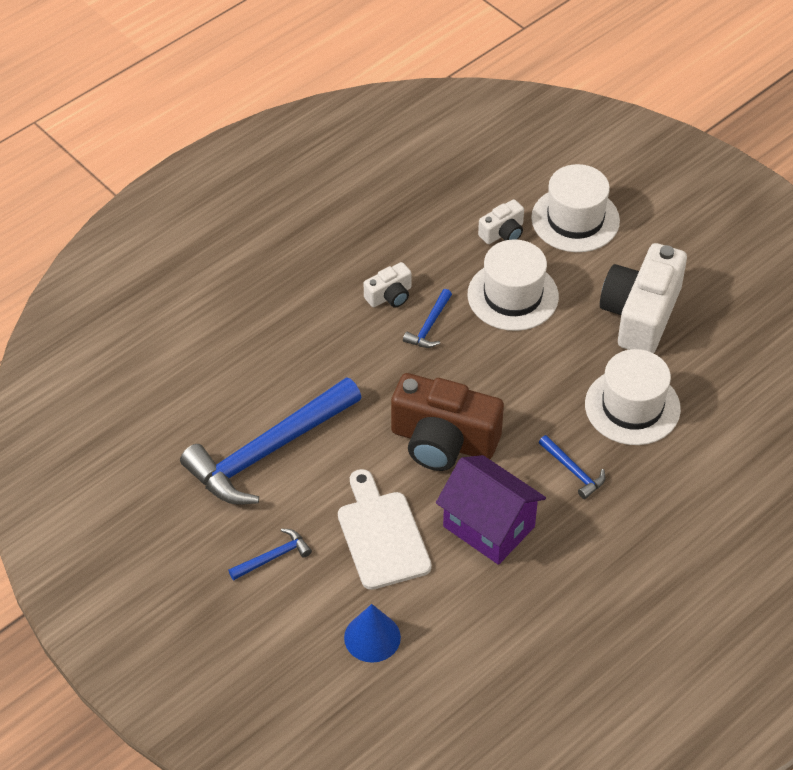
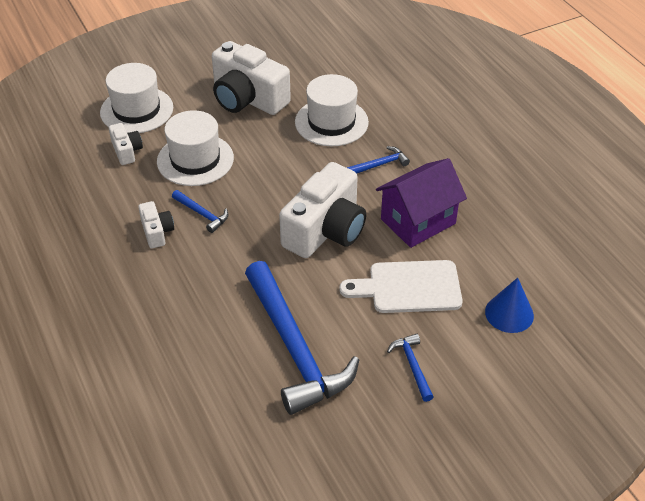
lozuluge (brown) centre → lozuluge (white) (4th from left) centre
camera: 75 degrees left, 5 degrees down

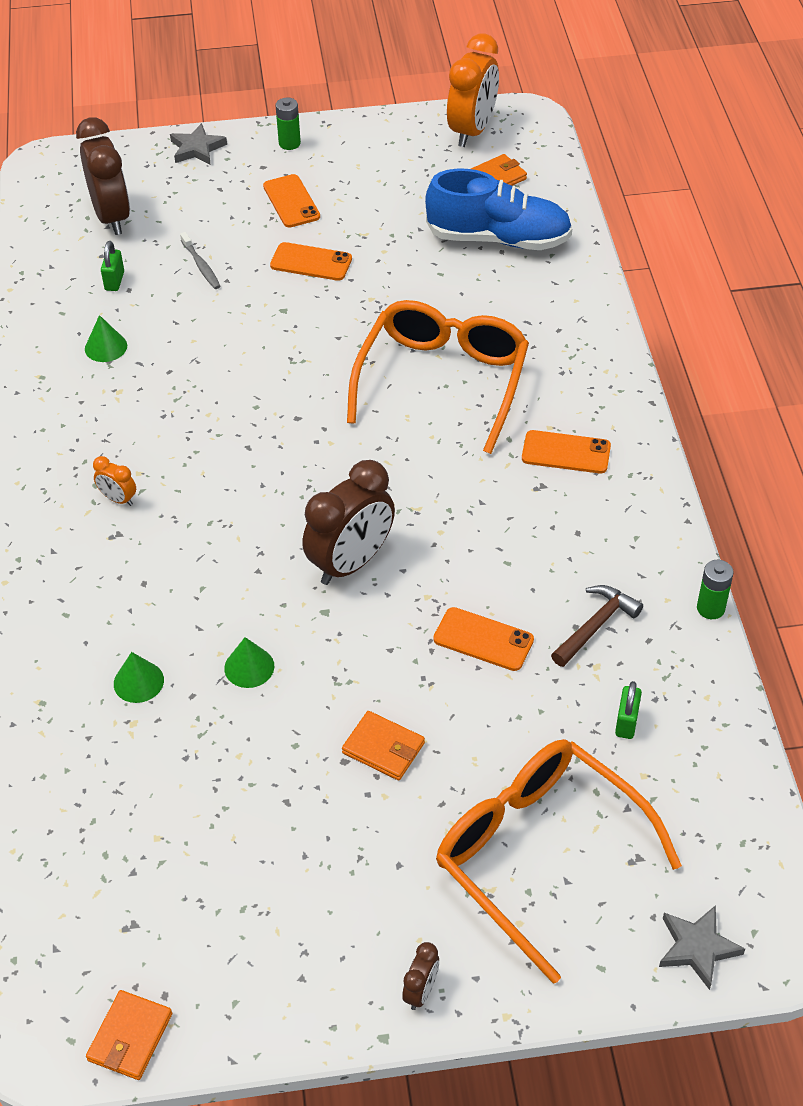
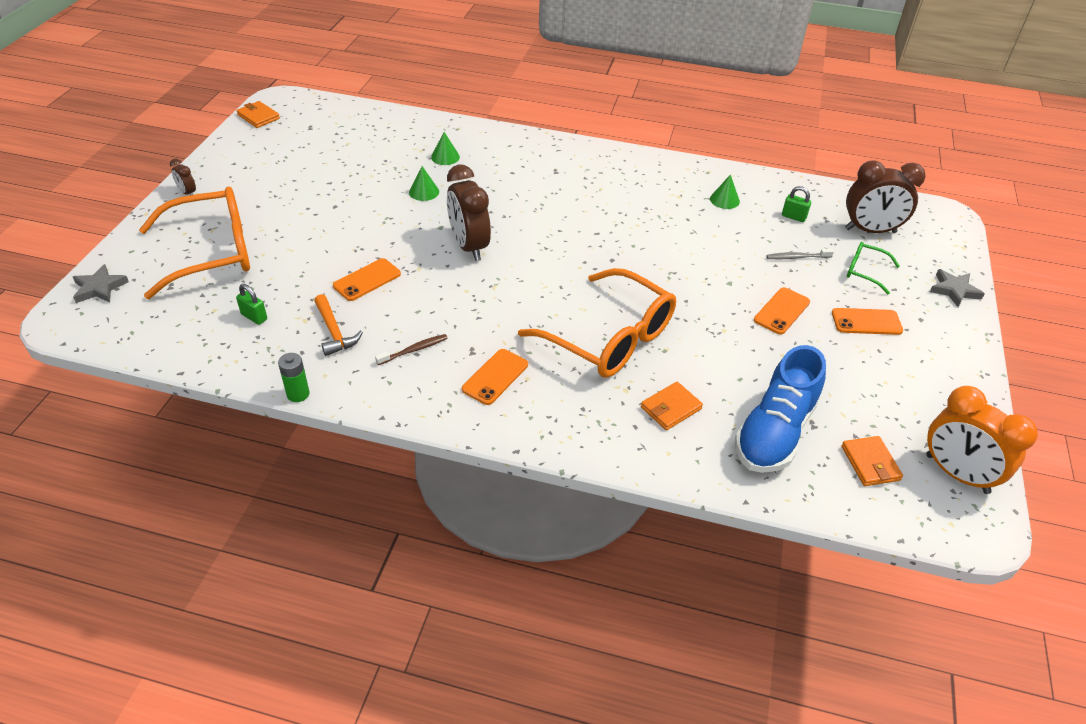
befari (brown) middle right → befari (orange) middle left
- → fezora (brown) centre
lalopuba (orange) (2nd from left) bottom centre → lalopuba (orange) (2nd from left) centre, move
- → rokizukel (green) middle right
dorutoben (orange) (1st from left) middle left → -
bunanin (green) (1st from left) top centre → -
camera: 110 degrees right, 5 degrees down

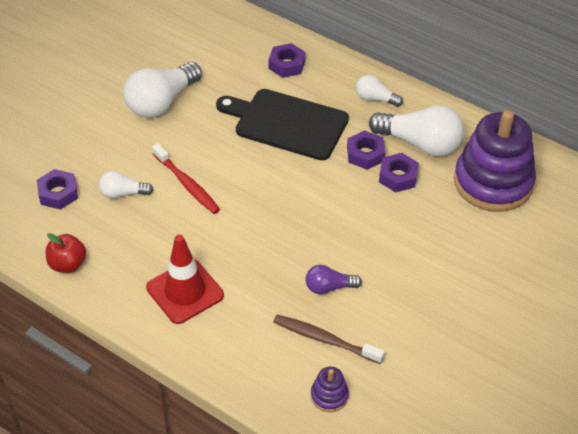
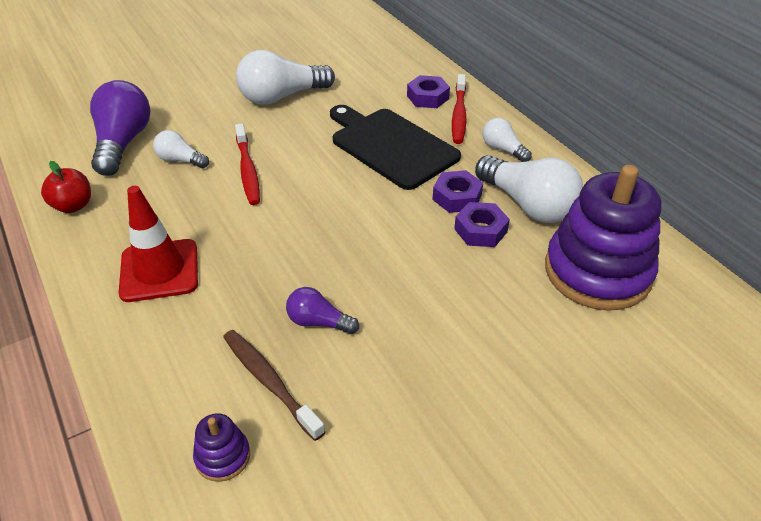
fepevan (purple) (1st from left) middle left → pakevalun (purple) (1st from left) top left
- → fezora (red) (2nd from left) top centre
camera: 25 degrees right, 5 degrees down

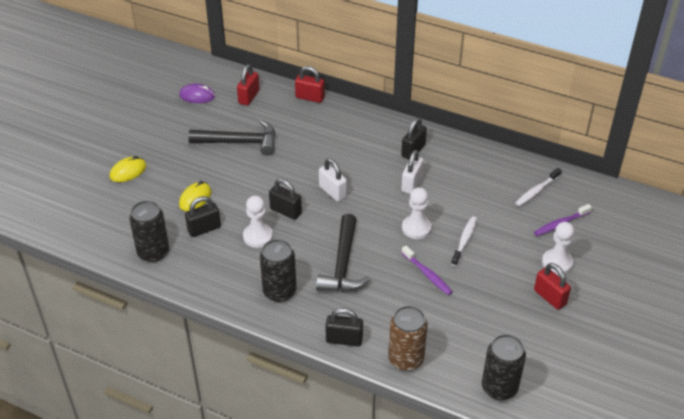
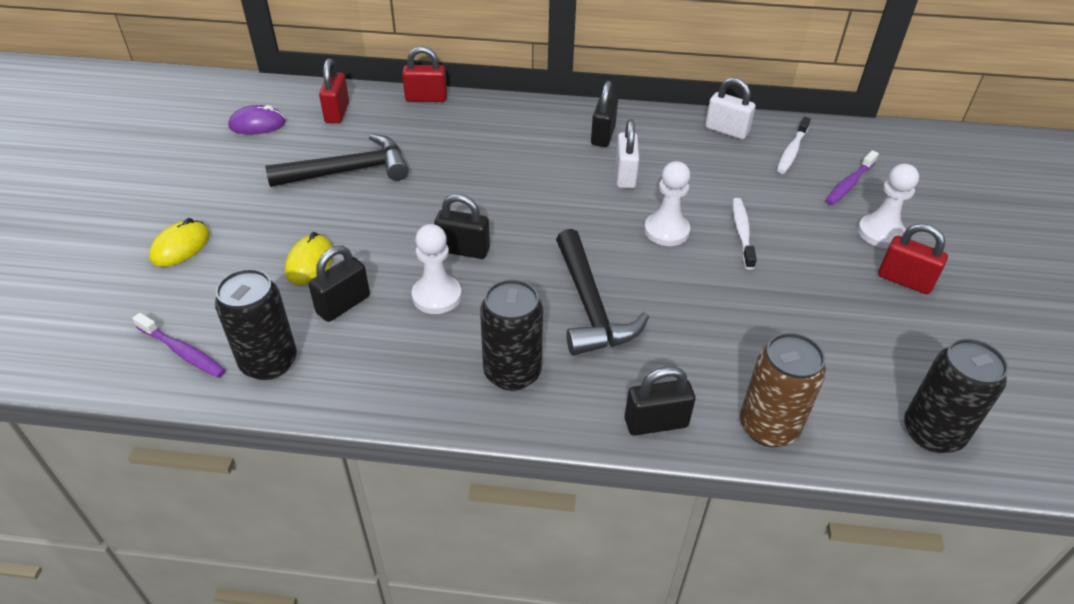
fezora (purple) (1st from left) centre → fezora (purple) (1st from left) middle left, move
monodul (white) (1st from left in the first image) centre → monodul (white) (2nd from left) top right, move
camera: 20 degrees left, 0 degrees up

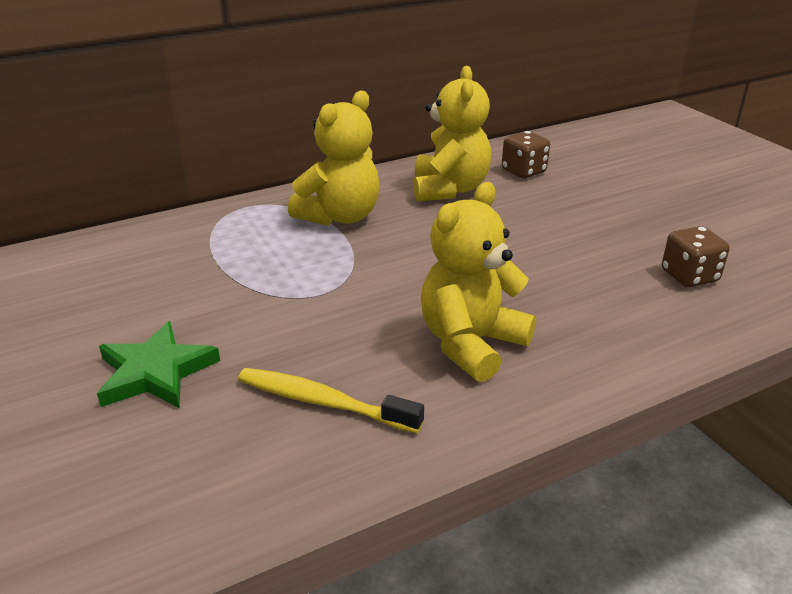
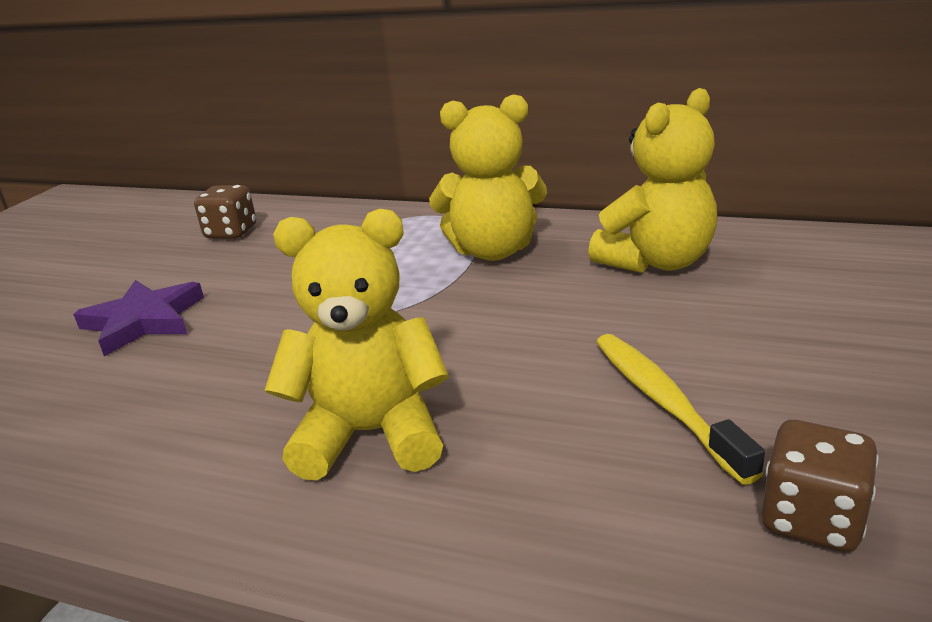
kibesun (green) middle left → kibesun (purple) middle left
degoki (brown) (1st from left) top centre → degoki (brown) (1st from left) middle left, move
fezora (yellow) bottom centre → fezora (yellow) middle right, move
camera: 50 degrees right, 5 degrees down

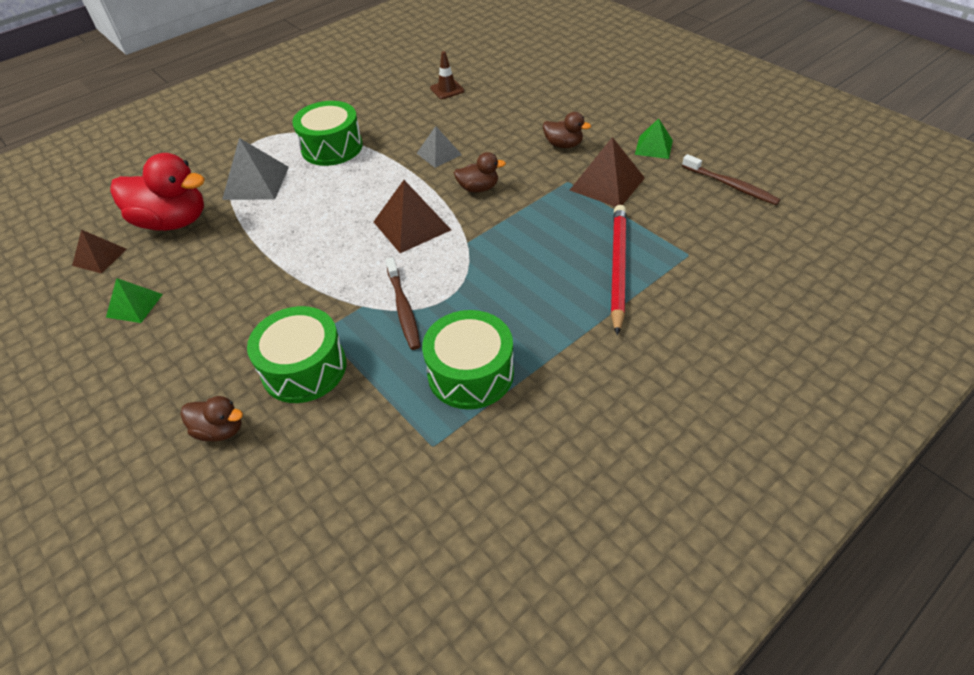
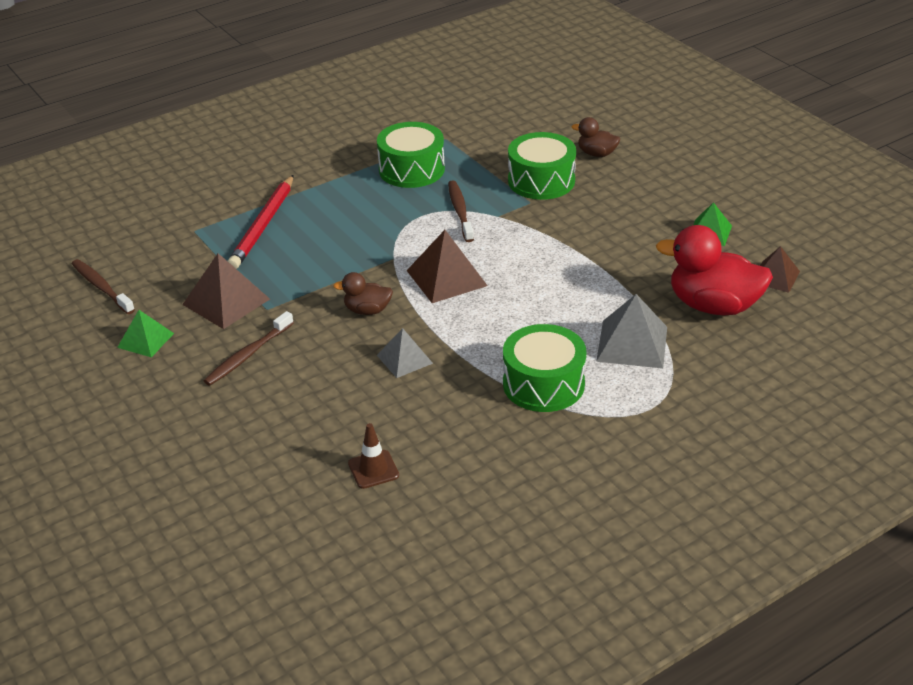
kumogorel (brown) (3rd from left) top centre → fezora (brown) (2nd from left) middle left
camera: 175 degrees left, 10 degrees down

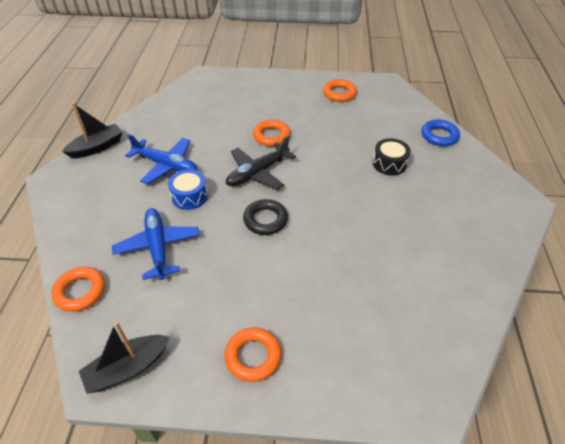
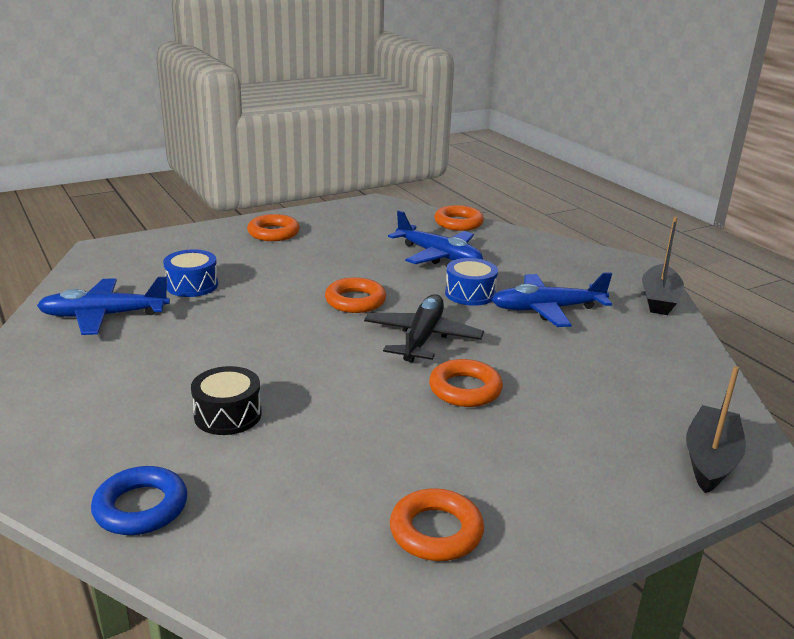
- → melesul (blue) (1st from left) middle left
- → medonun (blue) (1st from left) middle left
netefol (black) centre → netefol (orange) (2nd from left) centre
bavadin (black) (2nd from left) bottom left → bavadin (black) (2nd from left) bottom right, move
camera: 145 degrees right, 20 degrees down

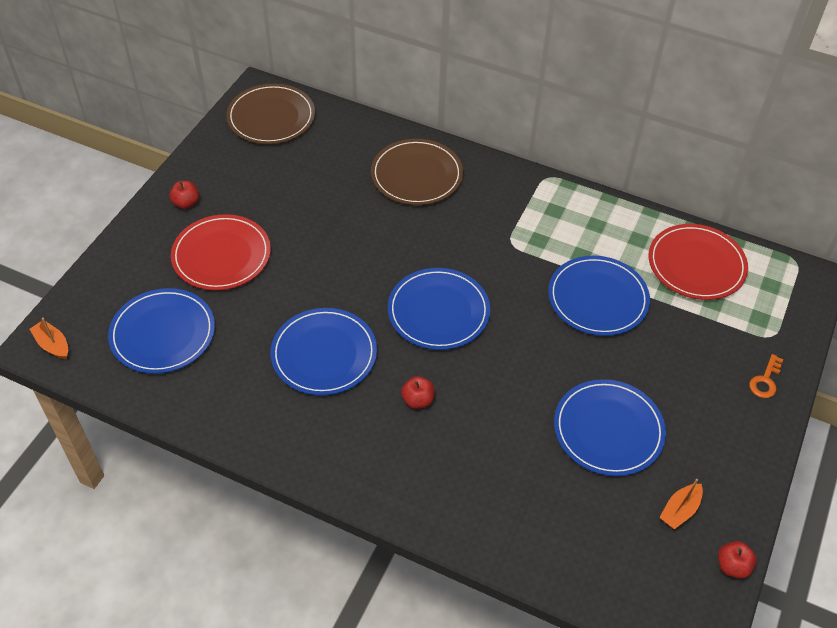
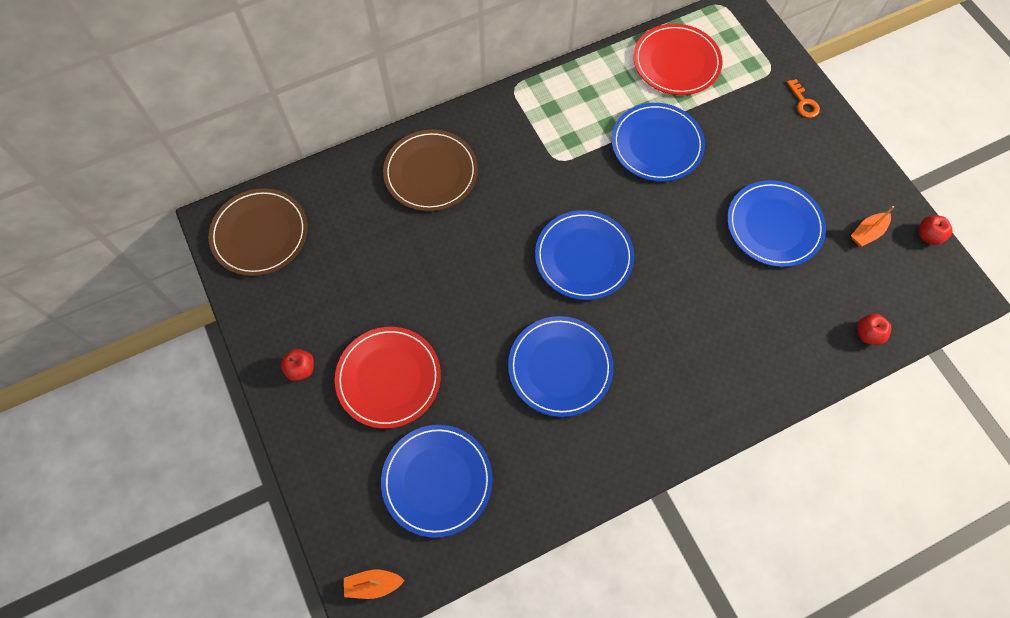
bavadin (orange) (2nd from left) bottom right → bavadin (orange) (2nd from left) middle right, 60 degrees clockwise
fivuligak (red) (2nd from left) centre → fivuligak (red) (2nd from left) middle right, move
camera: 50 degrees left, 15 degrees up

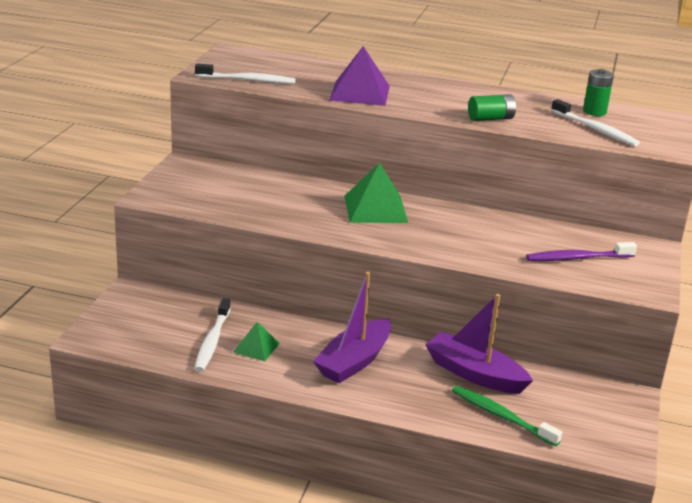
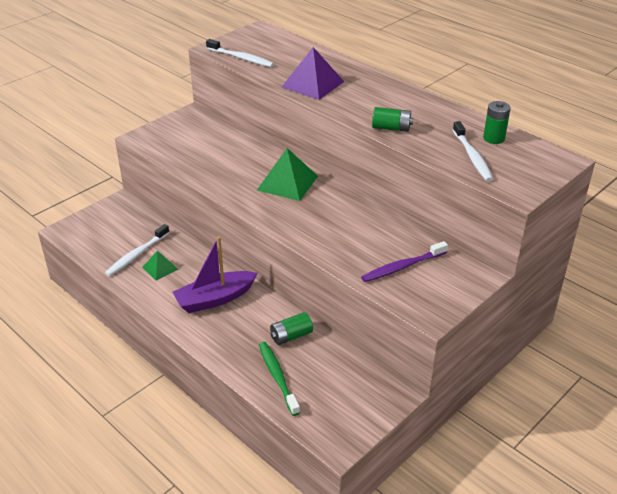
bavadin (purple) (2nd from left) bottom right → bunanin (green) (1st from left) centre
fezora (purple) middle right → fezora (purple) centre, 45 degrees counterclockwise
camera: 30 degrees right, 10 degrees up

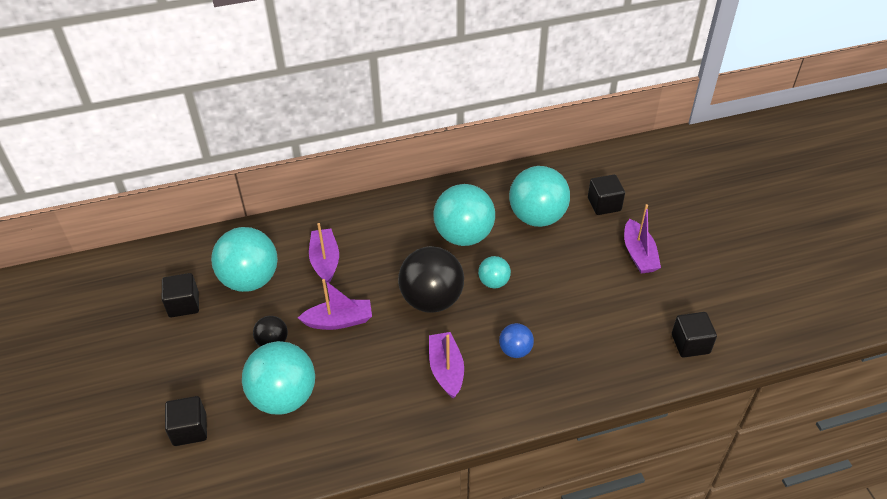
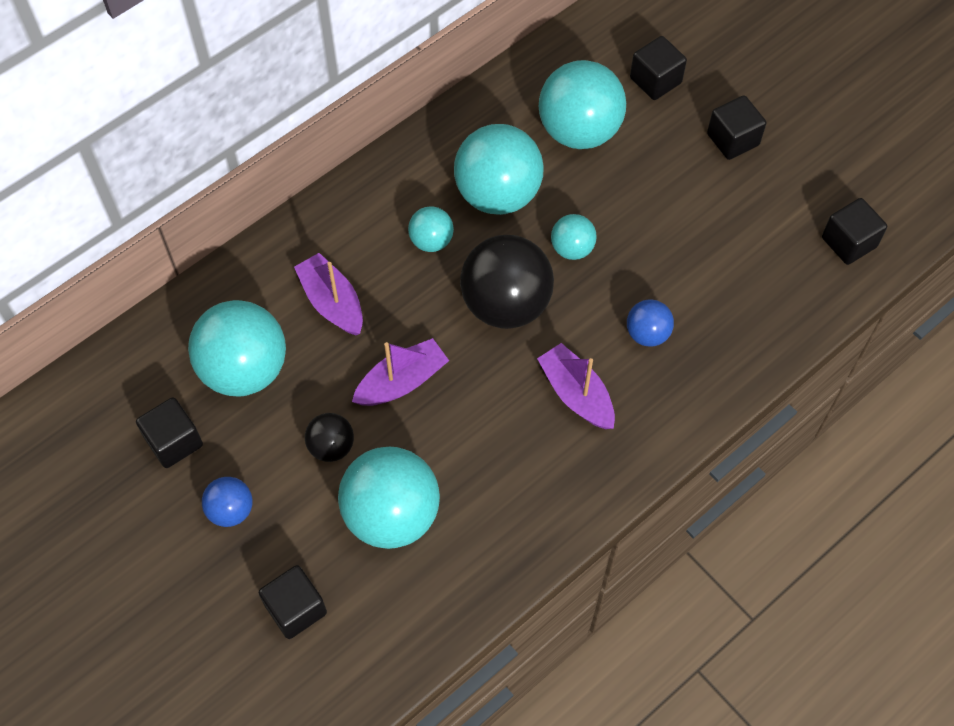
- → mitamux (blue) (1st from left) bottom left
- → mitamux (turquoise) (3rd from left) top centre
bavadin (purple) (4th from left) middle right → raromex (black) (4th from left) top right
camera: 25 degrees left, 15 degrees up

